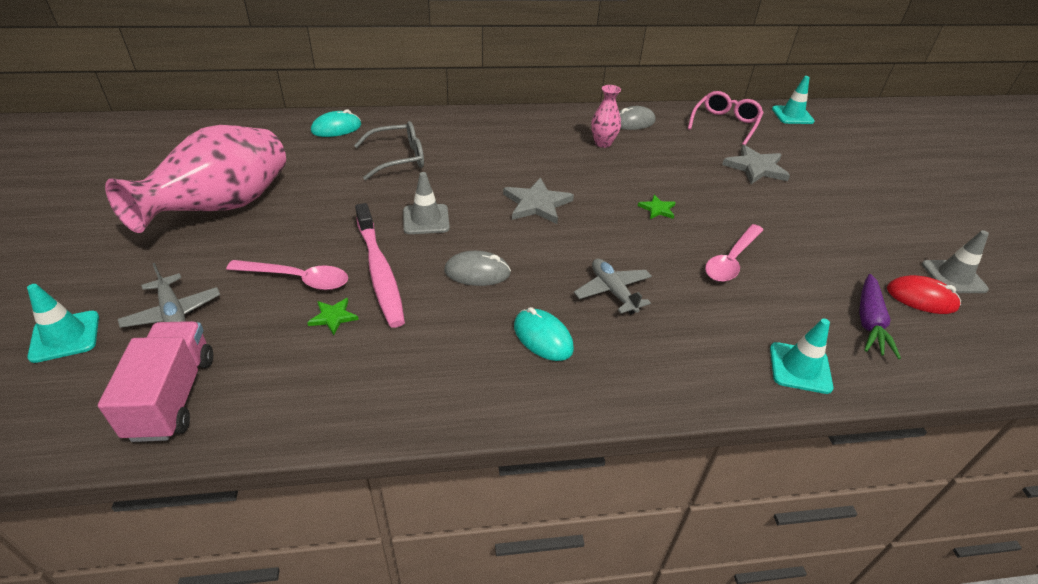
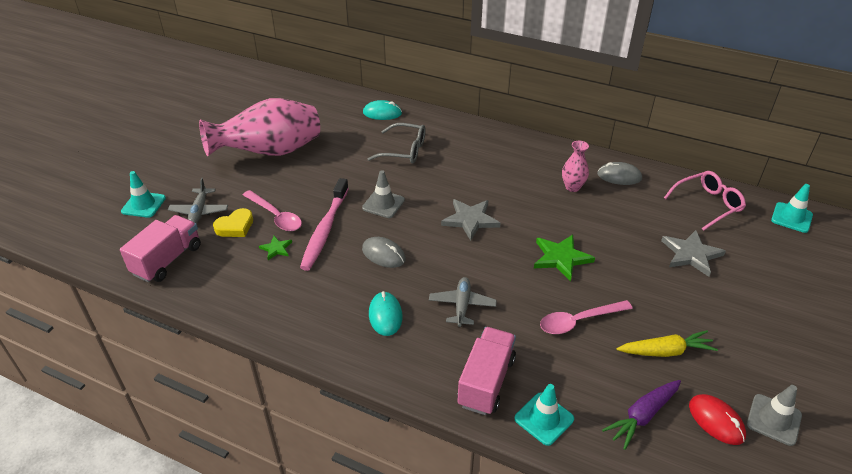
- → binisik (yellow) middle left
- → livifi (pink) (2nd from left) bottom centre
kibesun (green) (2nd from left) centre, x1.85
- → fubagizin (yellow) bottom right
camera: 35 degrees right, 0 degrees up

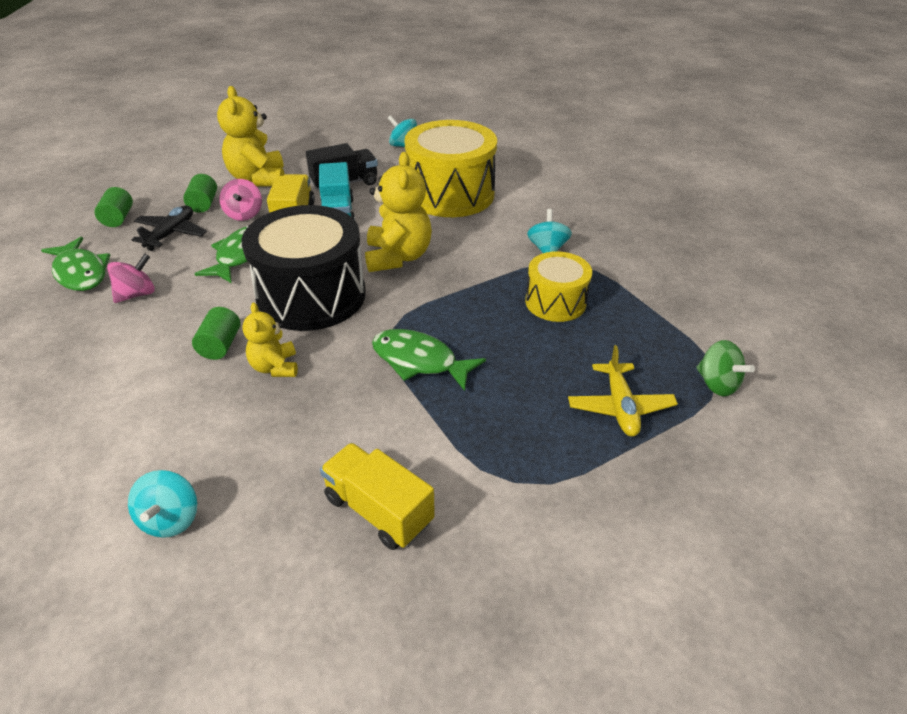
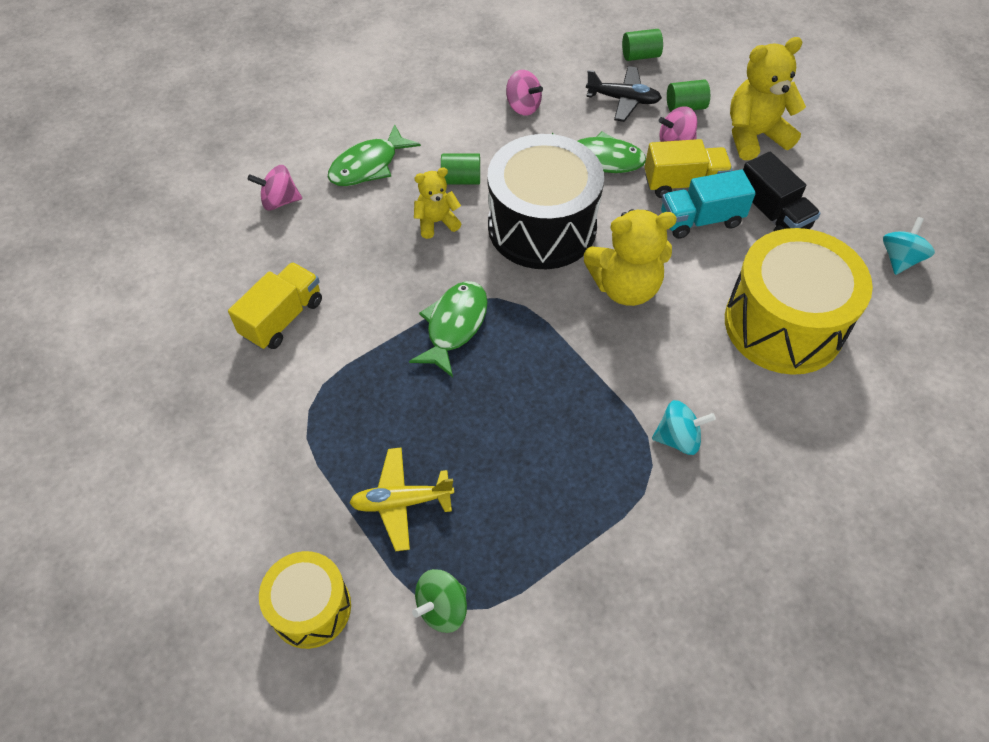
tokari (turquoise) (1st from left) bottom left → tokari (pink) (1st from left) top left
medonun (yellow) (2nd from left in the first image) centre → medonun (yellow) (1st from left) bottom left, move
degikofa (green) (1st from left) middle left → degikofa (green) (1st from left) top centre, move
camera: 85 degrees right, 15 degrees up

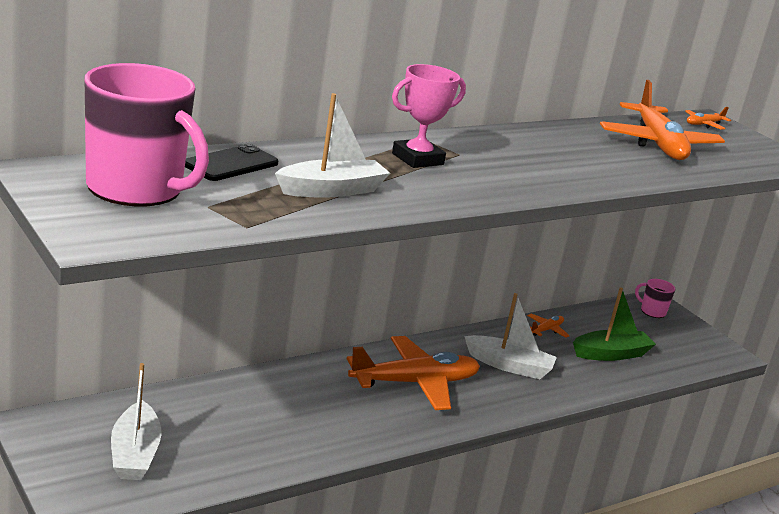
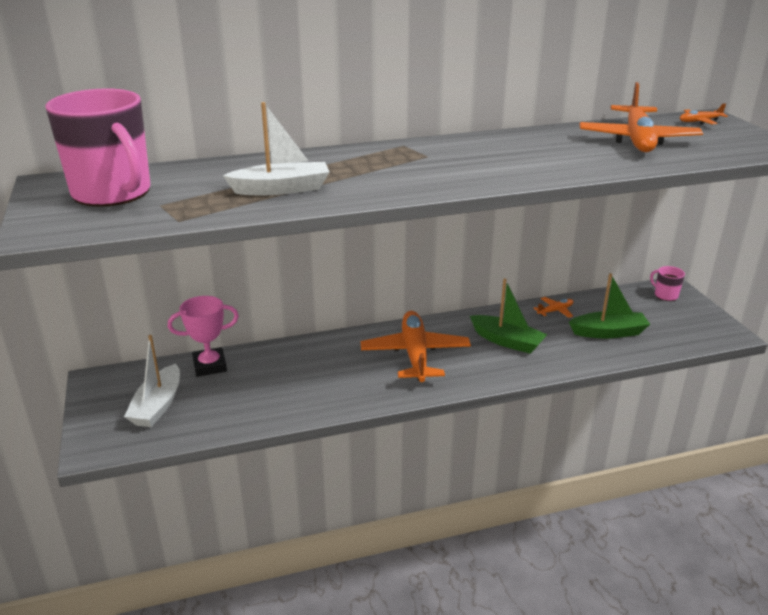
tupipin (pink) top centre → tupipin (pink) middle left, move
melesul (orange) (1st from left) bottom centre → melesul (orange) (1st from left) centre, 90 degrees counterclockwise
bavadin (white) (3rd from left) centre → bavadin (green) (1st from left) centre
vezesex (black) top left → -
camera: 20 degrees right, 5 degrees up

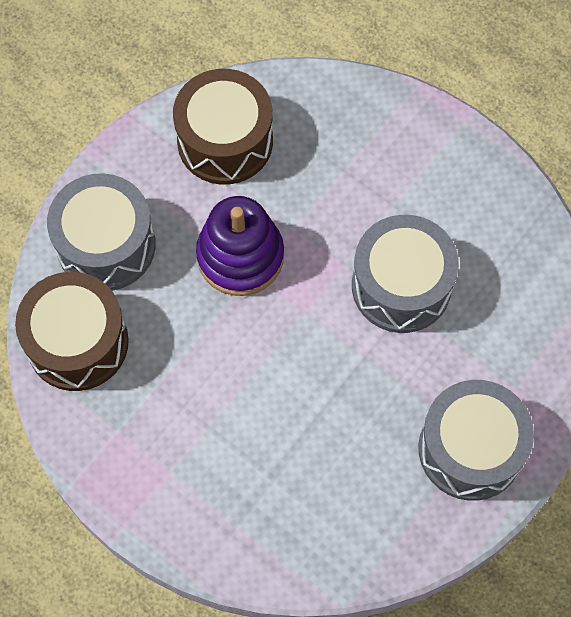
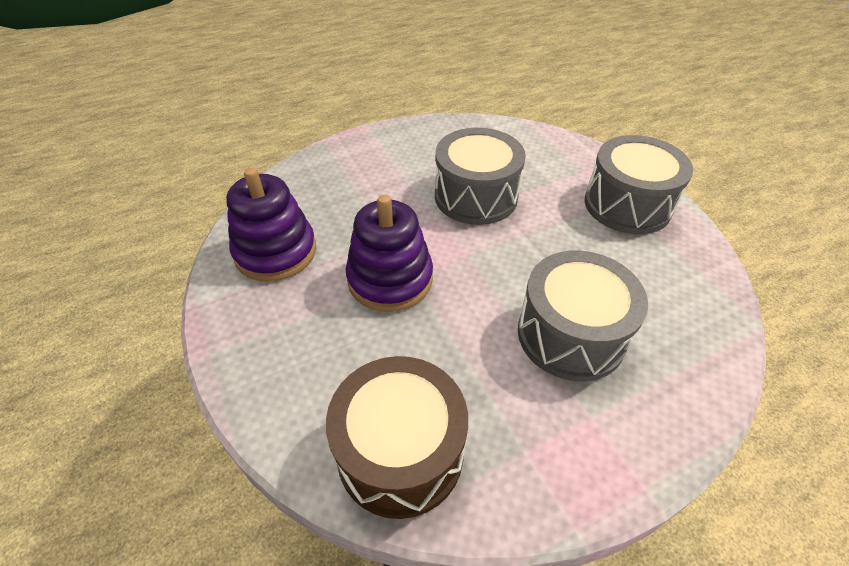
medonun (brown) (2nd from left) top centre → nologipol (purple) (1st from left) middle left
medonun (grey) (1st from left in the first image) middle left → medonun (grey) (2nd from left) middle right, move
camera: 65 degrees left, 20 degrees down

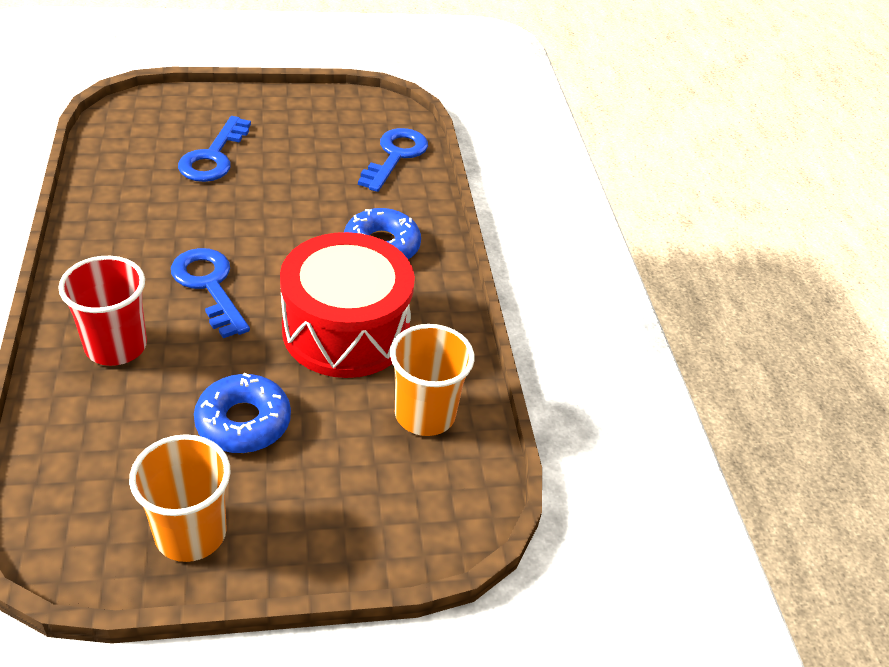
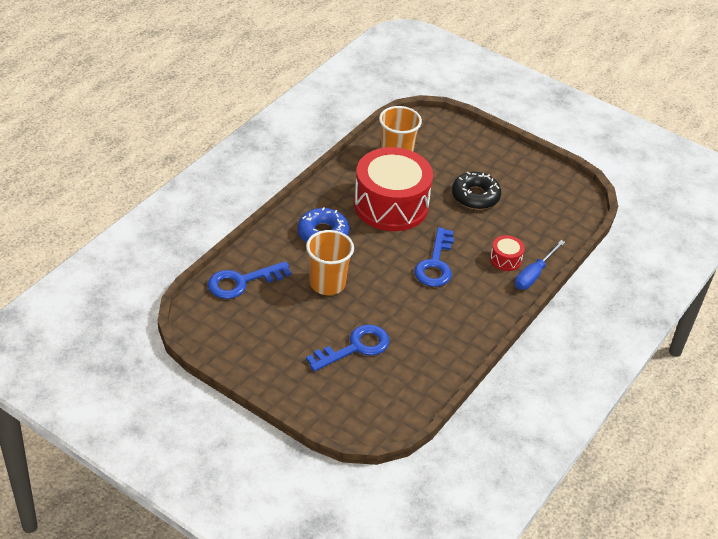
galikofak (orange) (1st from left) bottom left → galikofak (orange) (1st from left) centre, move
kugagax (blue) (1st from left) middle left → kugagax (black) centre
galikofak (red) middle left → medonun (red) (2nd from left) middle right
- → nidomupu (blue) middle right
camera: 135 degrees left, 0 degrees up

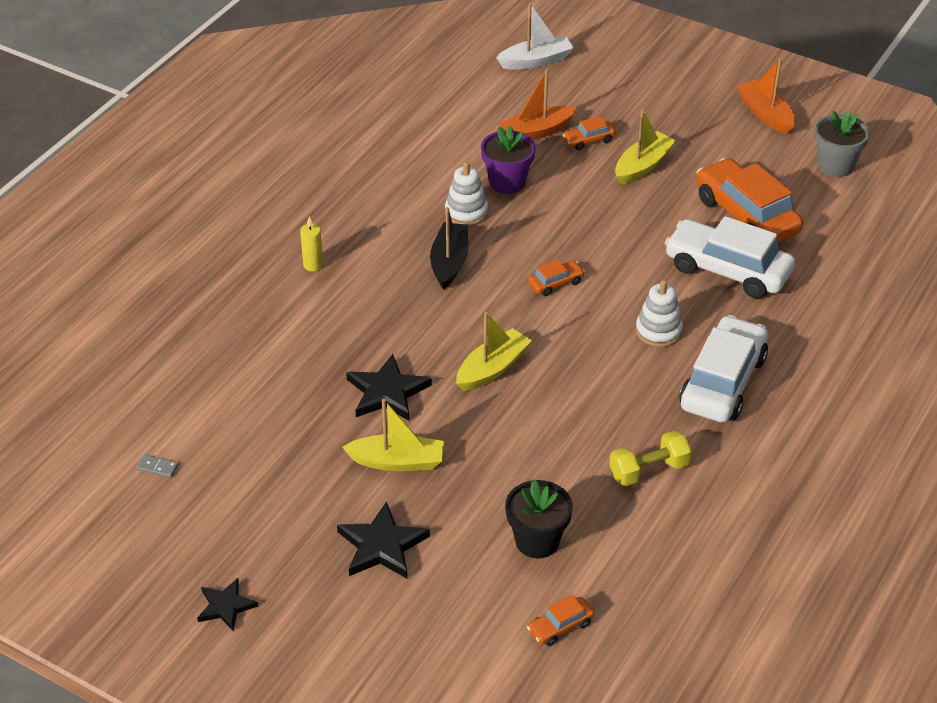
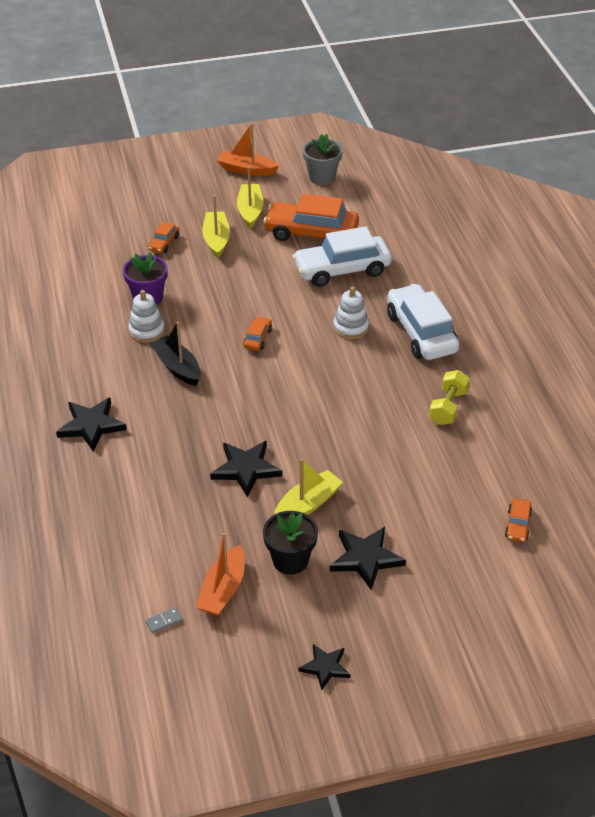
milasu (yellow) middle left → kibesun (black) (1st from left) middle left
bavadin (orange) (1st from left) top centre → bavadin (orange) (1st from left) bottom centre, move
bavadin (yellow) (2nd from left) centre → bavadin (yellow) (2nd from left) top centre, move
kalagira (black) bottom centre → kalagira (black) centre, move
bavadin (white) top centre → -
camera: 45 degrees left, 0 degrees up

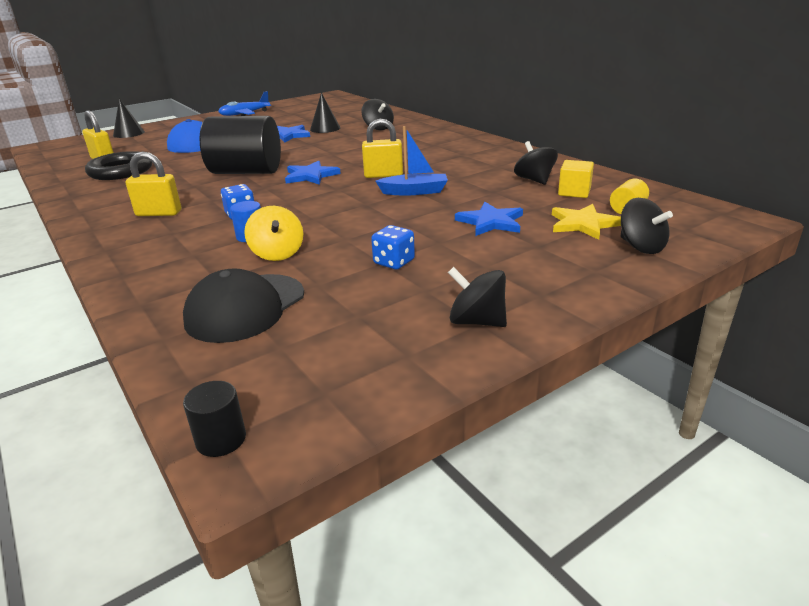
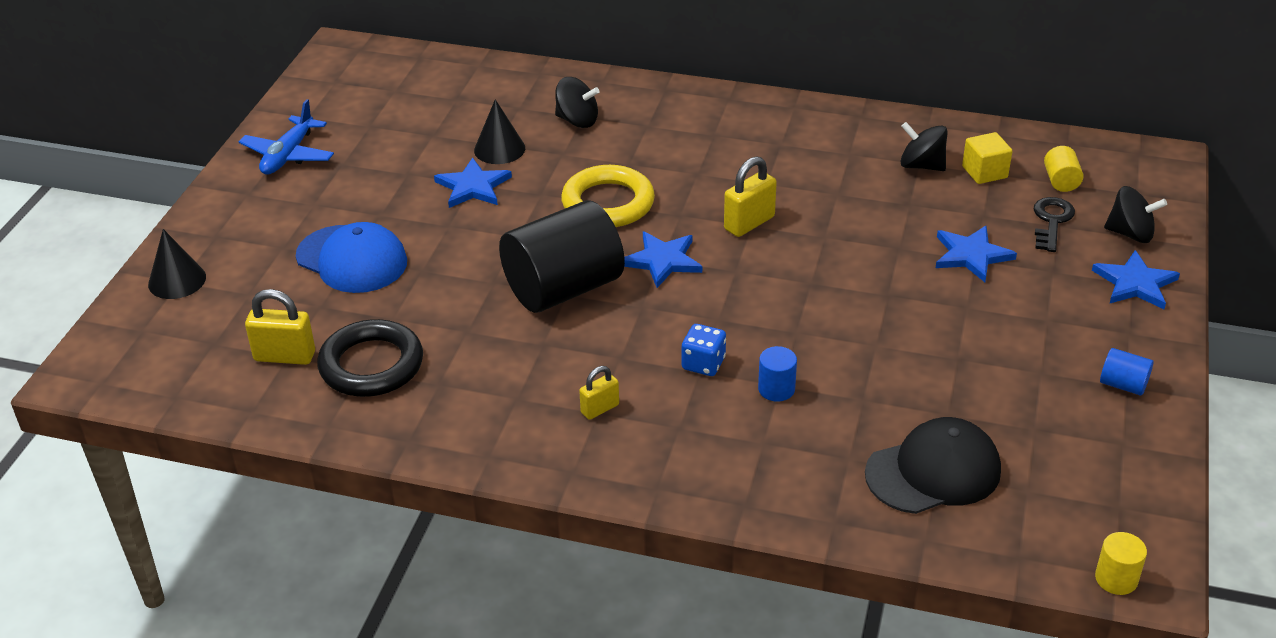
- → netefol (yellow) top centre
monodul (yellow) (2nd from left) top left → monodul (yellow) (2nd from left) centre, x0.62
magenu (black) middle left → magenu (black) bottom right, 105 degrees counterclockwise
kibesun (yellow) middle right → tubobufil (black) middle right
- → kibesun (blue) (4th from left) middle right
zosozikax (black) (1st from left) bottom left → zosozikax (yellow) (2nd from left) bottom right
tokari (black) (2nd from left) centre → zosozikax (blue) (2nd from left) middle right
tokari (yellow) centre → -
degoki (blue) (2nd from left) centre → -
bavadin (blue) top centre → -
camera: 40 degrees left, 10 degrees up

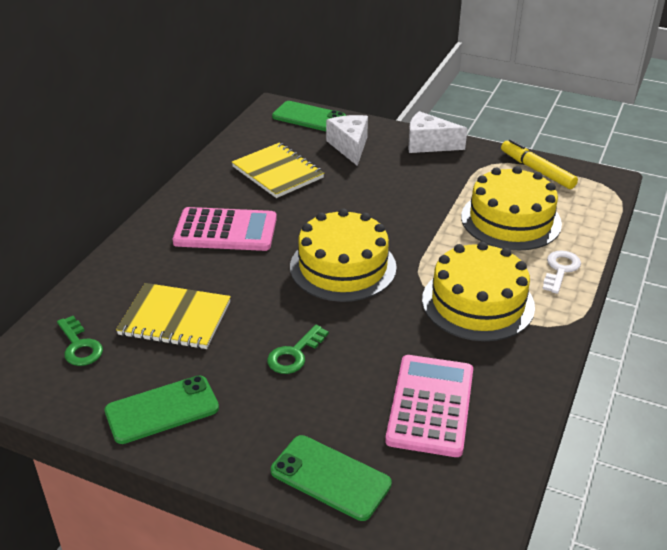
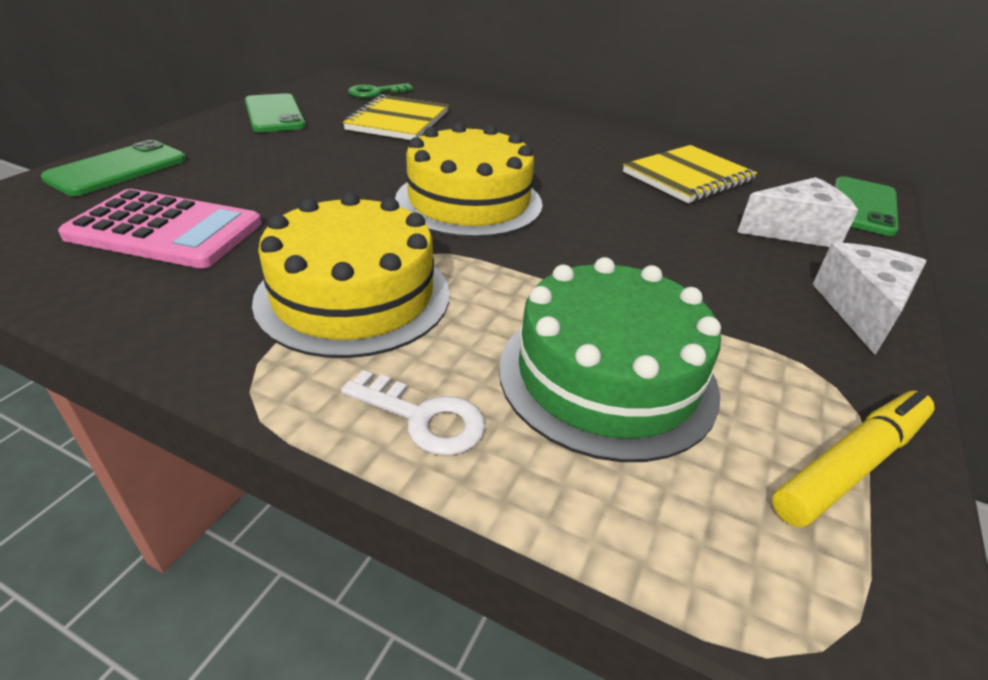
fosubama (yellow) (3rd from left) middle right → fosubama (green) centre
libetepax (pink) (1st from left) centre → -
tubobufil (green) (2nd from left) centre → -
camera: 90 degrees right, 0 degrees up

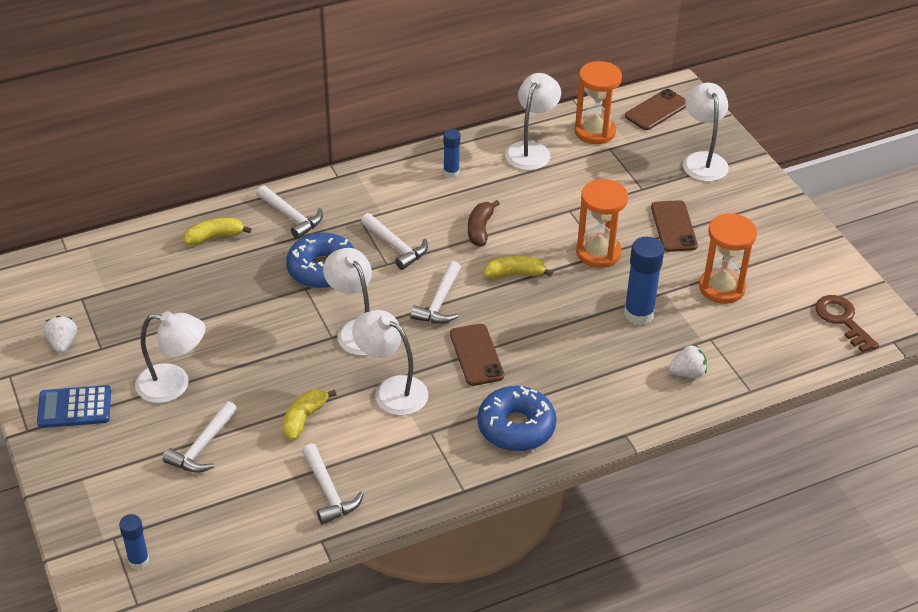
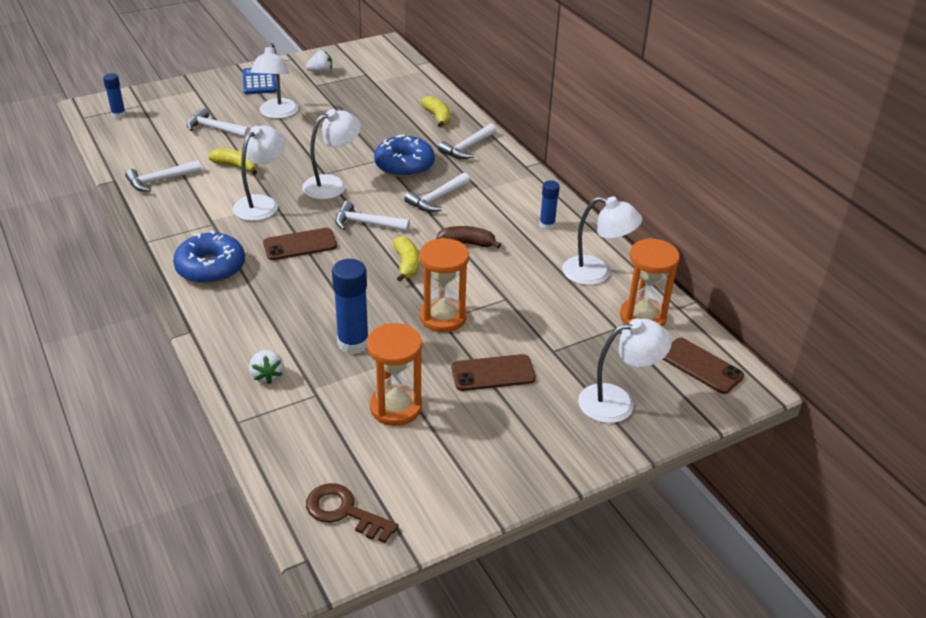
tubobufil (brown) middle right → tubobufil (brown) bottom centre, 120 degrees counterclockwise
camera: 85 degrees right, 5 degrees down

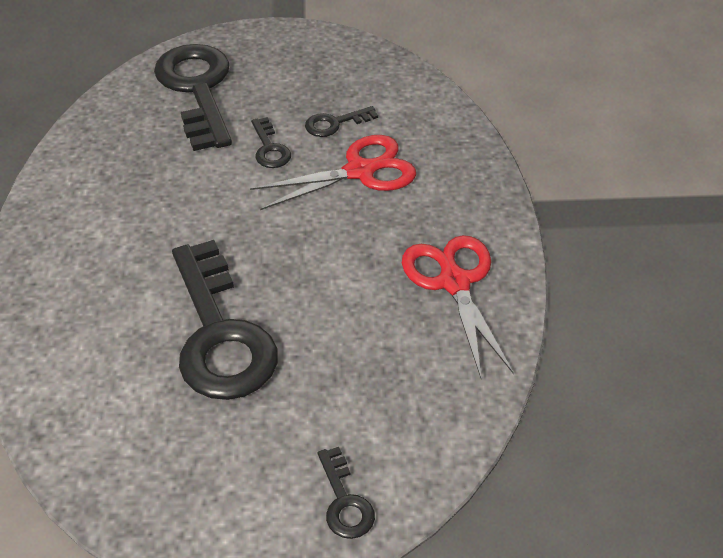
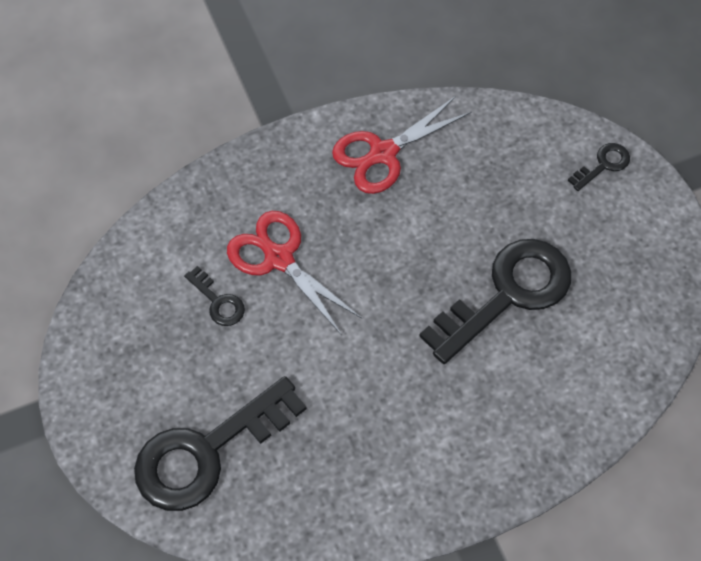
tubobufil (black) (3rd from left) top centre → -
camera: 110 degrees left, 15 degrees up

